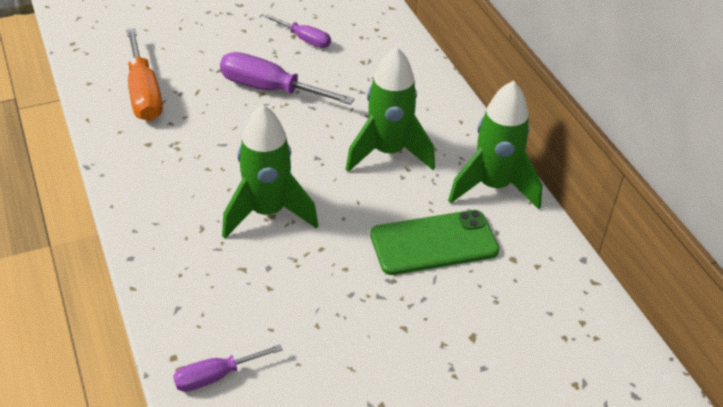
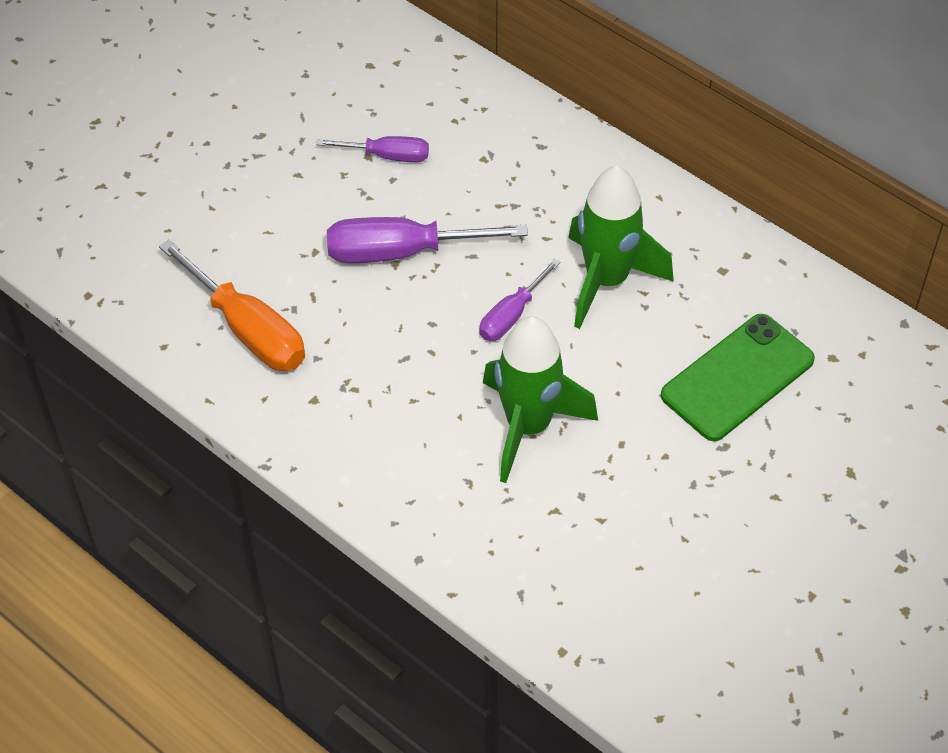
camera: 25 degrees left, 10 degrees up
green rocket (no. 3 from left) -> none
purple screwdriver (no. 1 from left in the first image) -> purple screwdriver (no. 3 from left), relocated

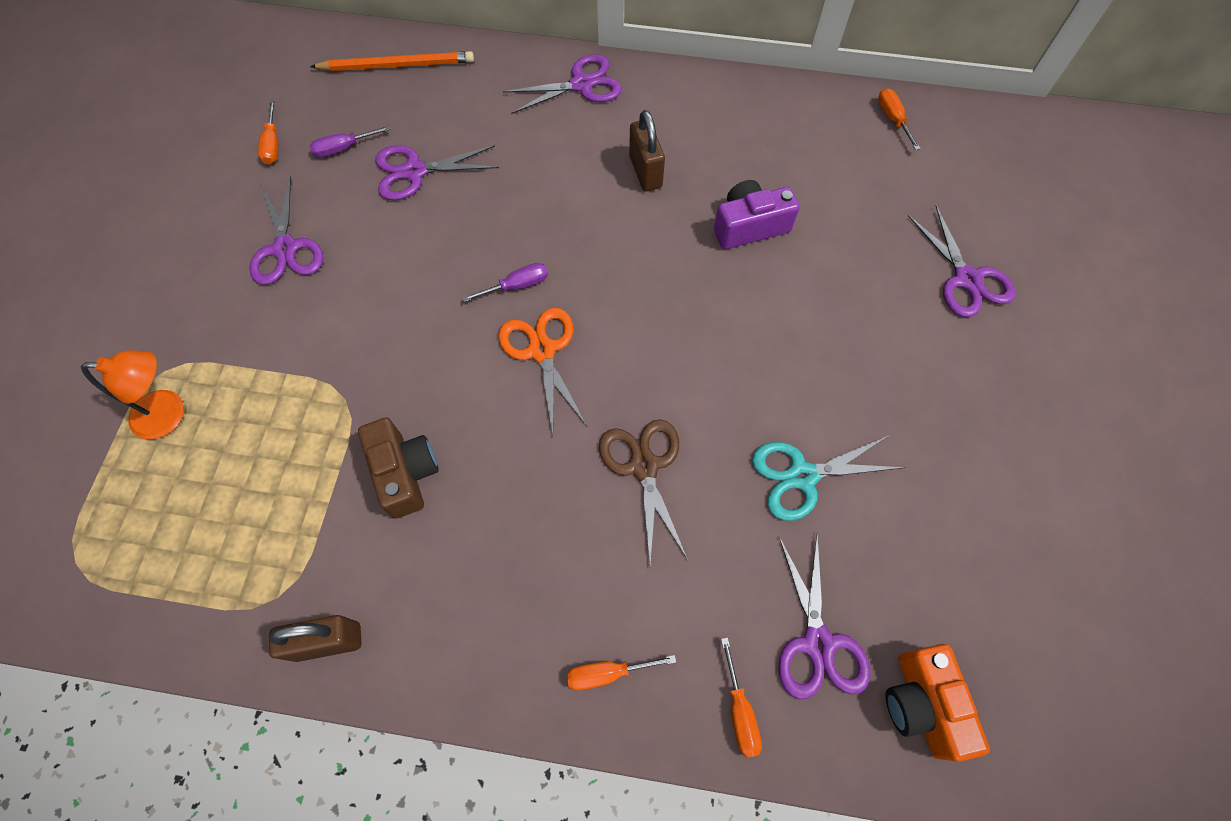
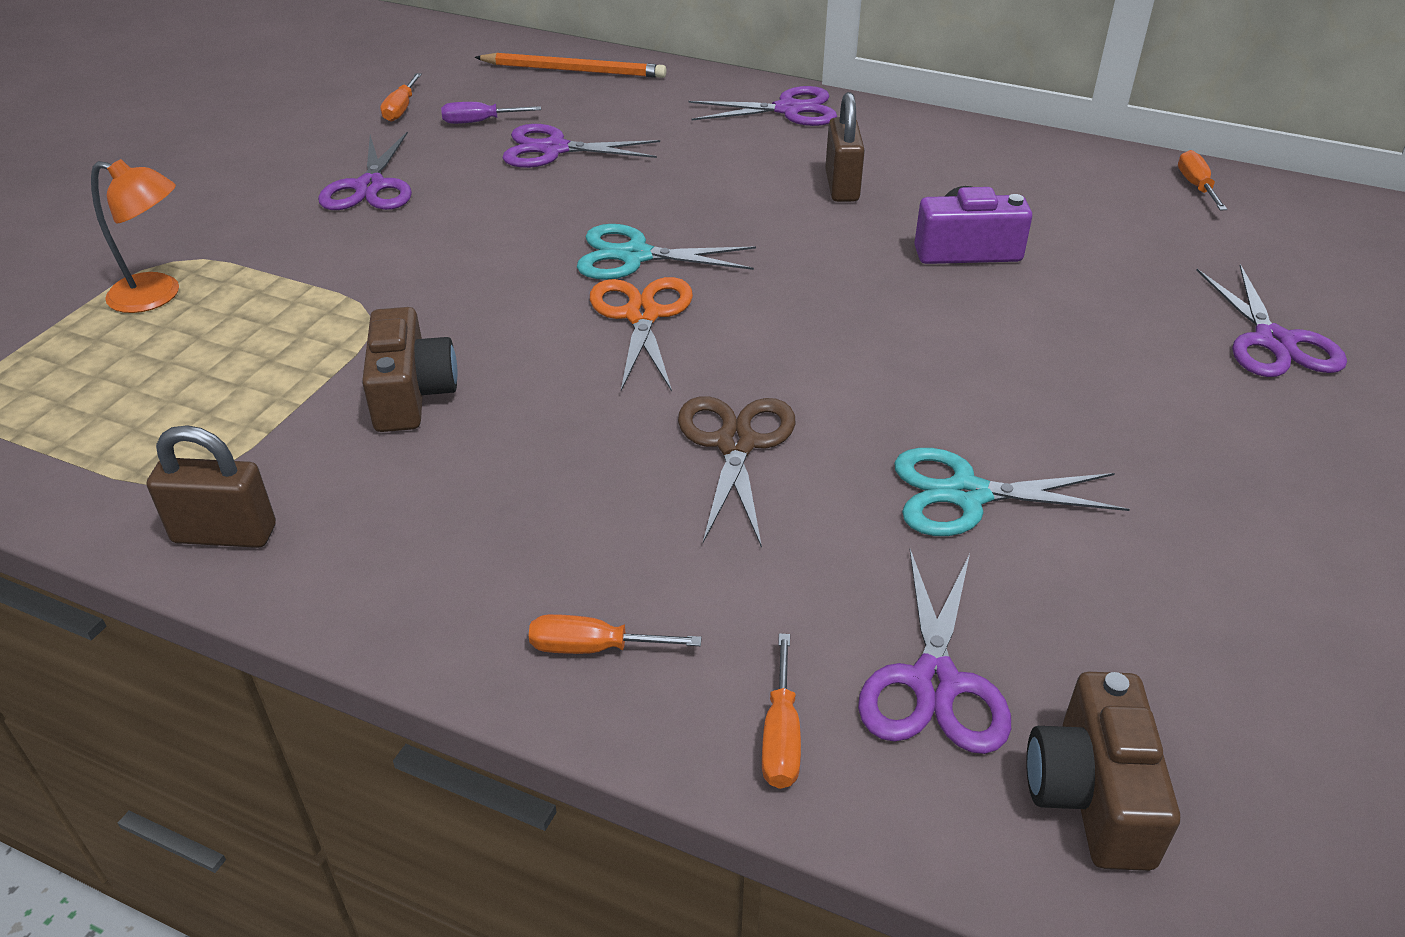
camera: 15 degrees right, 25 degrees down
purple screwdriver (no. 2 from left) -> turquoise scissors (no. 1 from left)
orange camera -> brown camera (no. 2 from left)

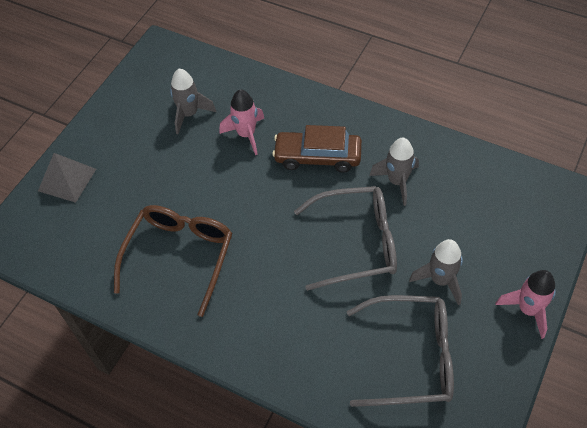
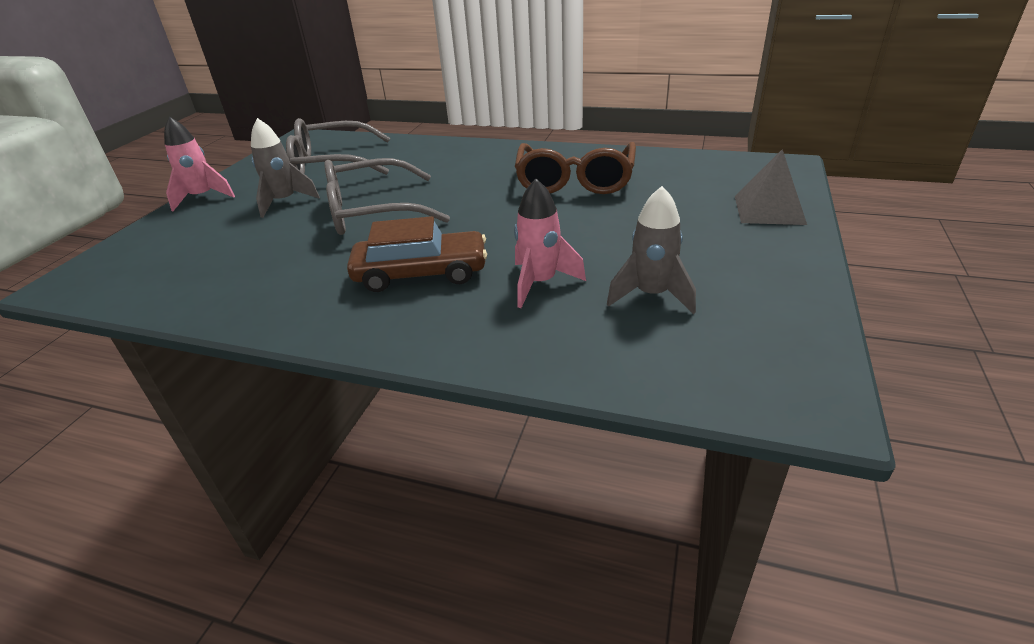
camera: 170 degrees right, 20 degrees down
grey rocket (no. 2 from left) -> none

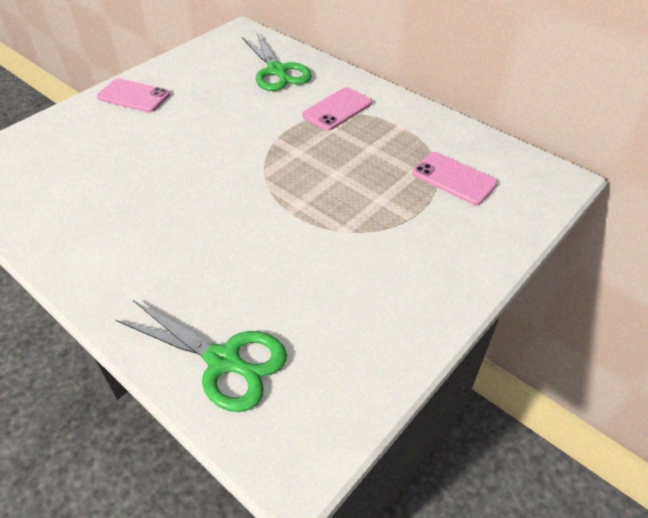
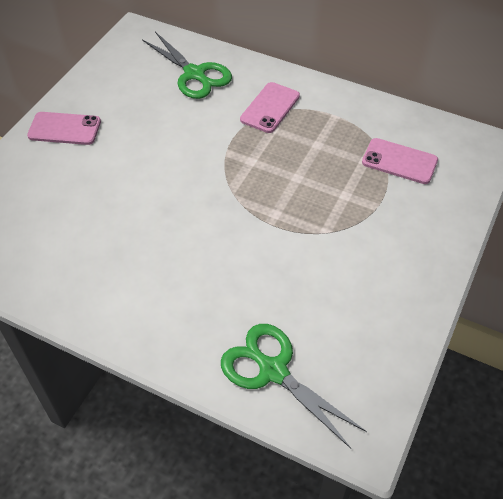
camera: 15 degrees left, 5 degrees up
green scissors (no. 1 from left in the first image) -> green scissors (no. 2 from left), 150 degrees counterclockwise

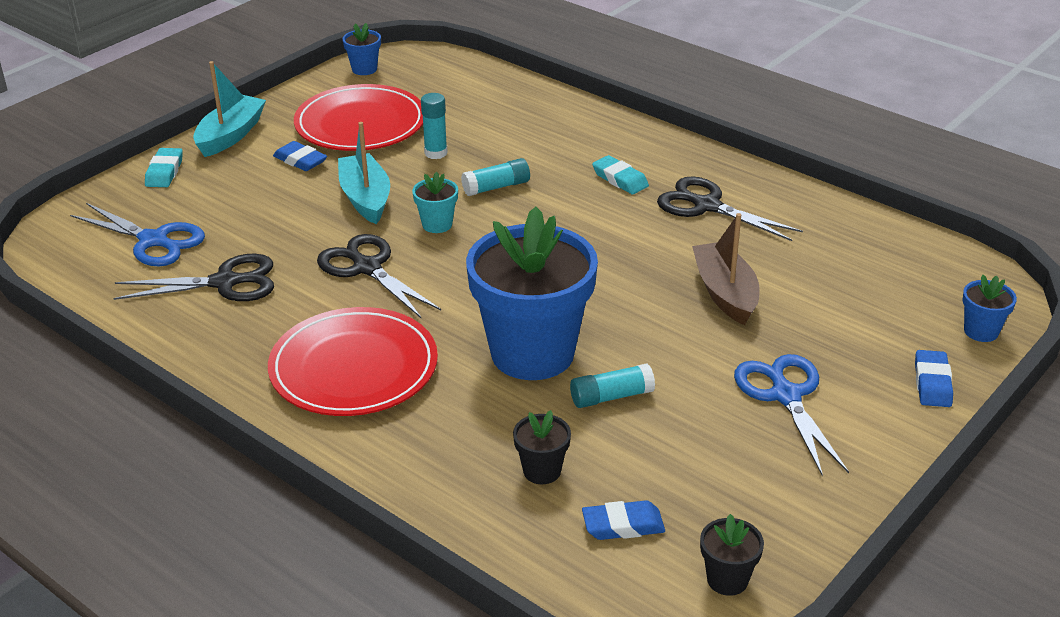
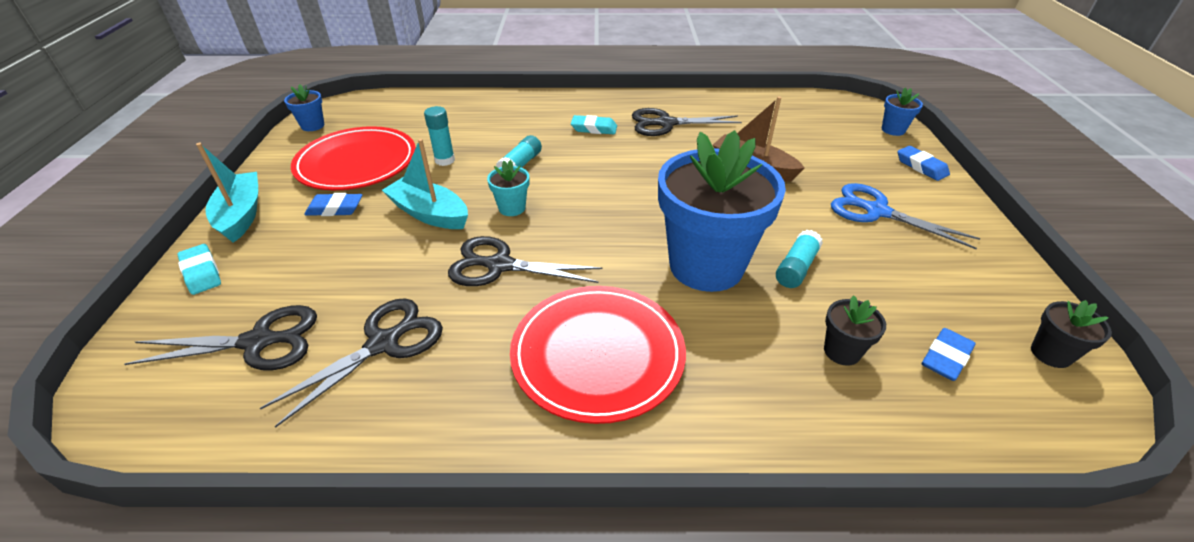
camera: 40 degrees left, 5 degrees up
blue scissors (no. 1 from left) -> black scissors (no. 1 from left)

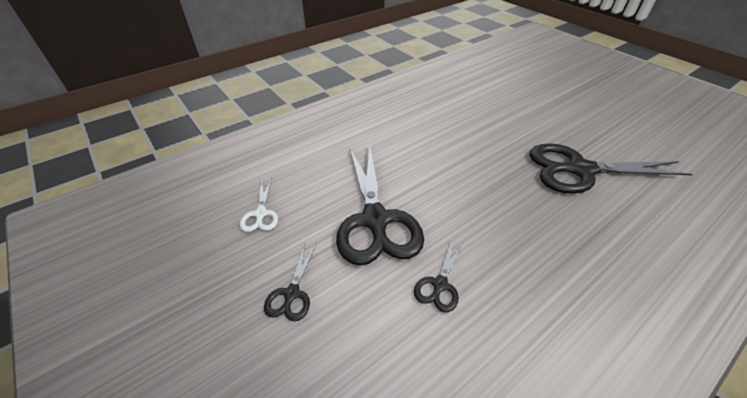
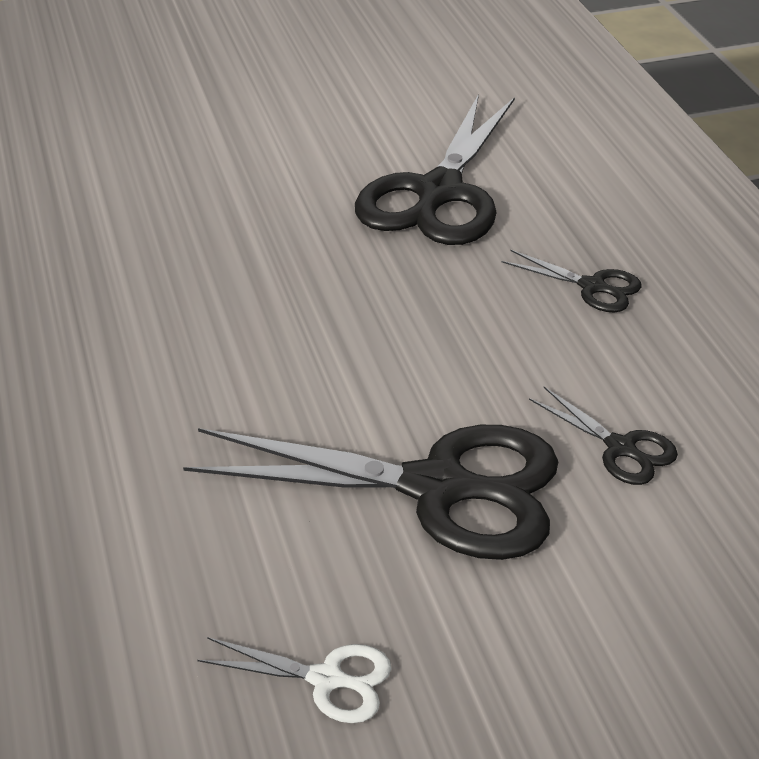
camera: 70 degrees left, 5 degrees down
black scissors (no. 1 from left in the first image) -> black scissors (no. 3 from left), relocated

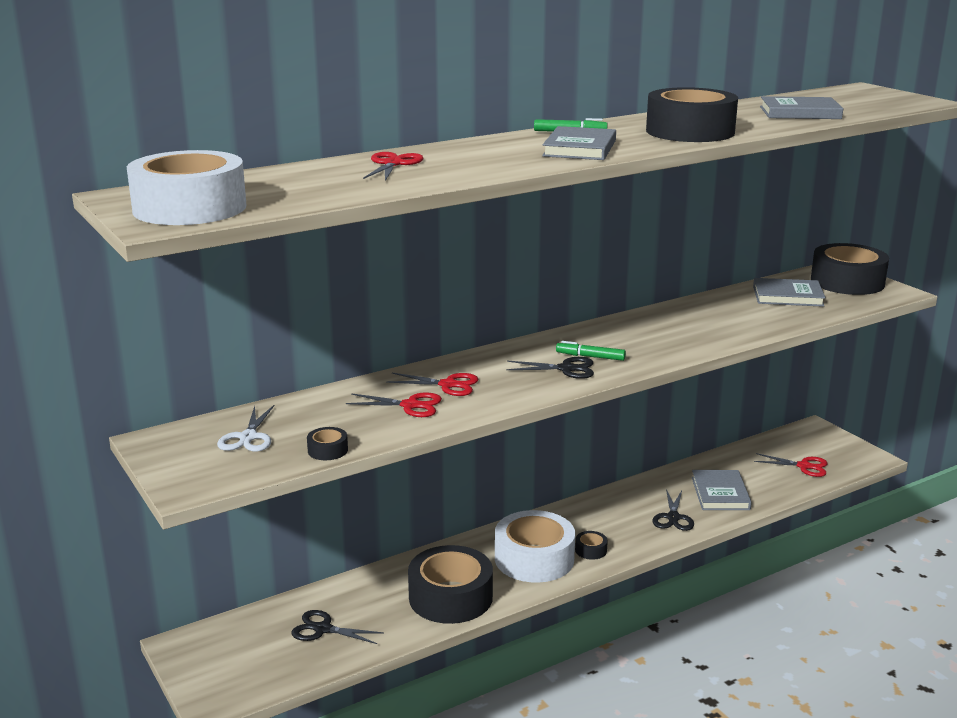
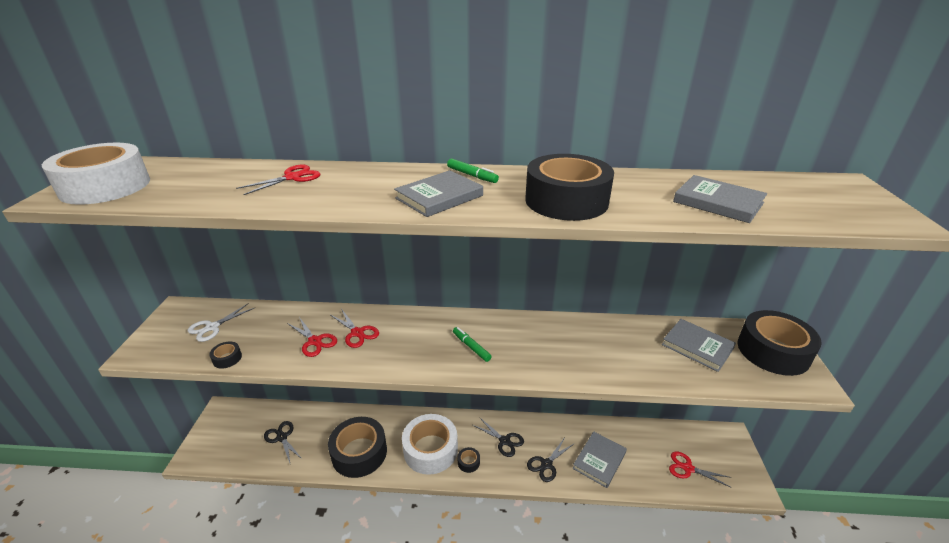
camera: 35 degrees right, 10 degrees up
black scissors (no. 2 from left), relocated
red scissors (no. 4 from left), 150 degrees clockwise

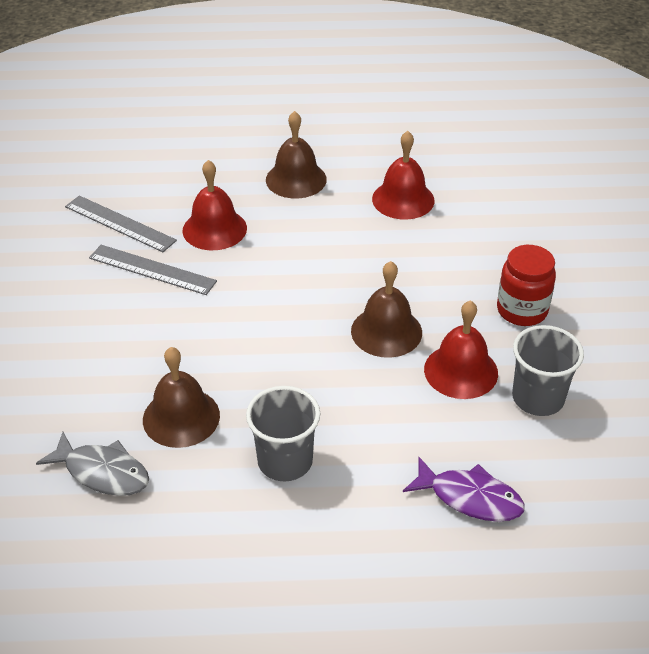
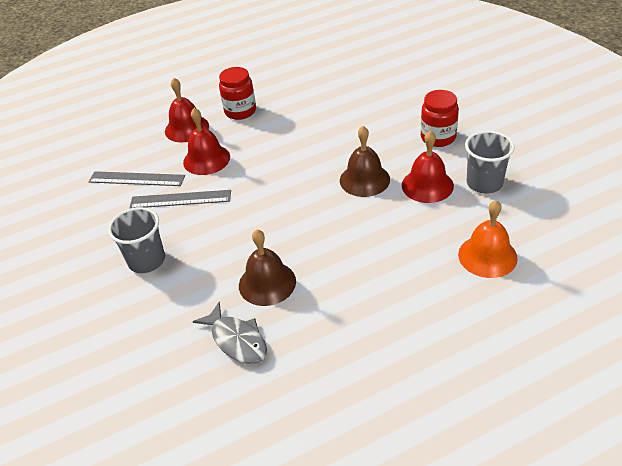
camera: 20 degrees left, 0 degrees up
brown bell (no. 2 from left) -> red jar (no. 1 from left)
red bell (no. 2 from left in the first image) -> red bell (no. 1 from left), relocated
grey cup (no. 1 from left), relocated
grey fish, 45 degrees clockwise
purple fish -> orange bell

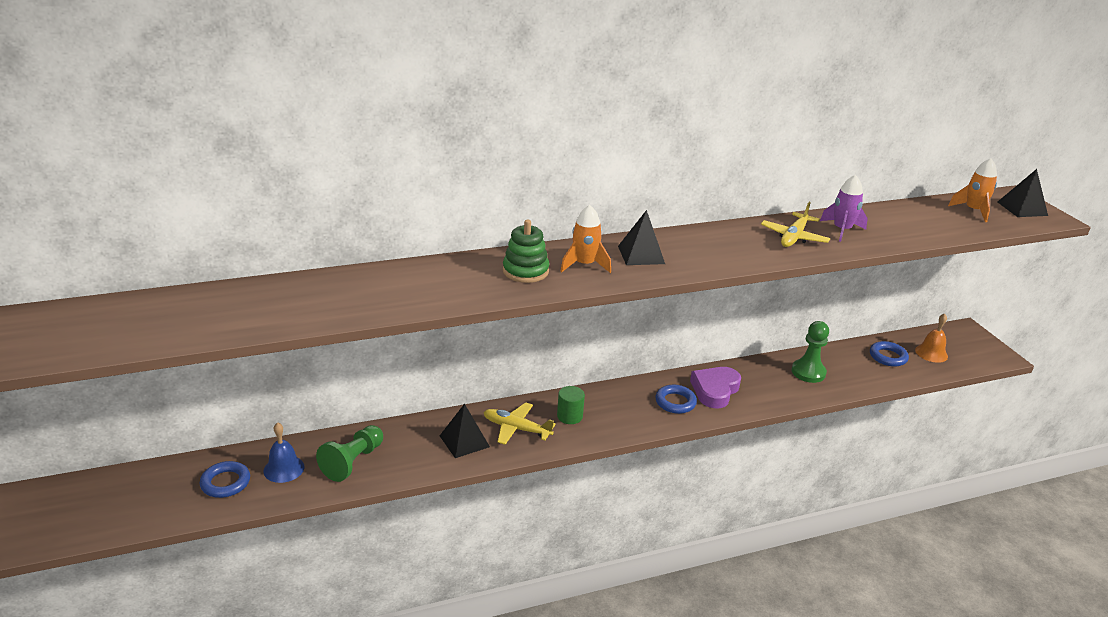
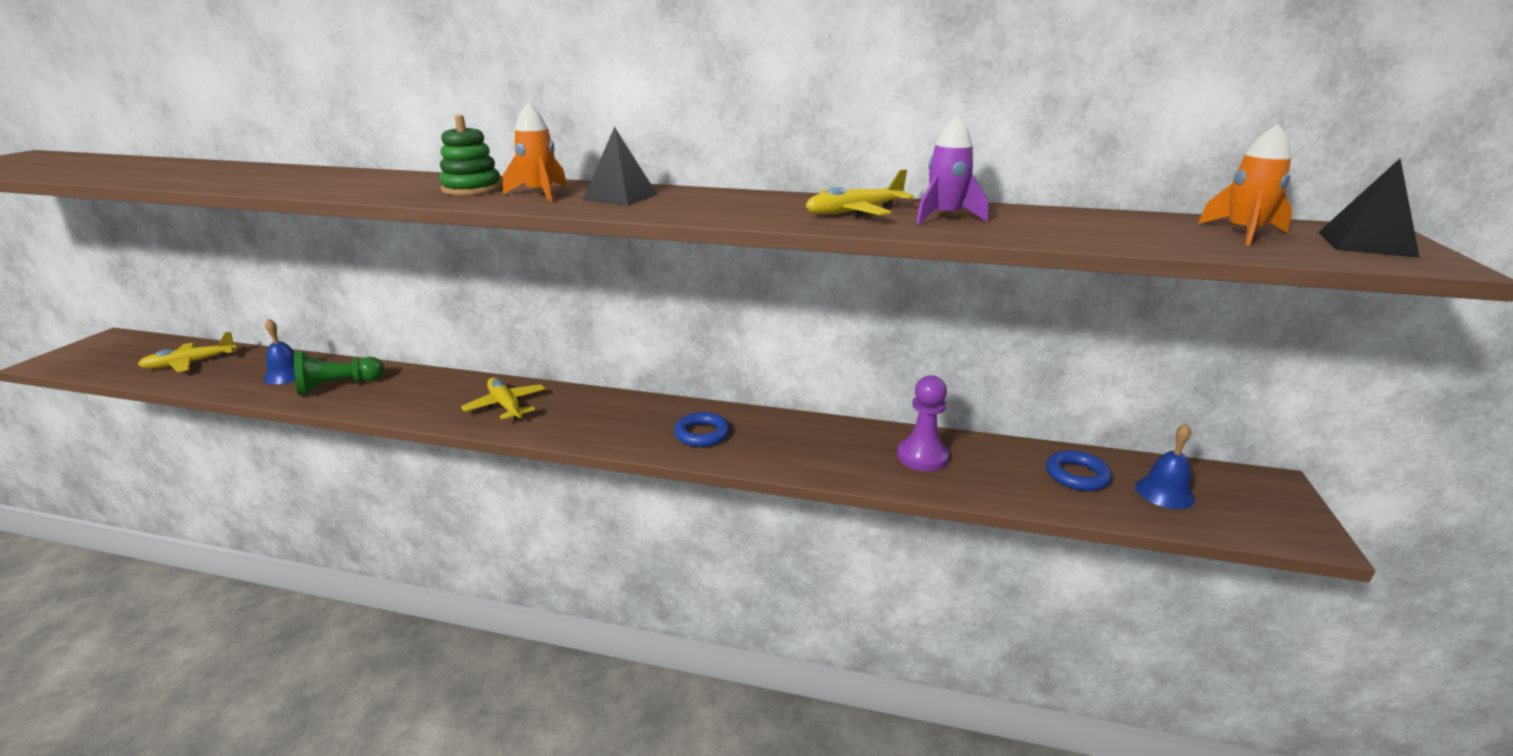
camera: 35 degrees right, 5 degrees down
orange bell -> blue bell (no. 2 from left)
green pawn (no. 2 from left) -> purple pawn
purple heart -> none
green cylinder -> none
black pyramid (no. 1 from left) -> none
blue ring (no. 1 from left) -> none
none -> yellow plane (no. 1 from left)

